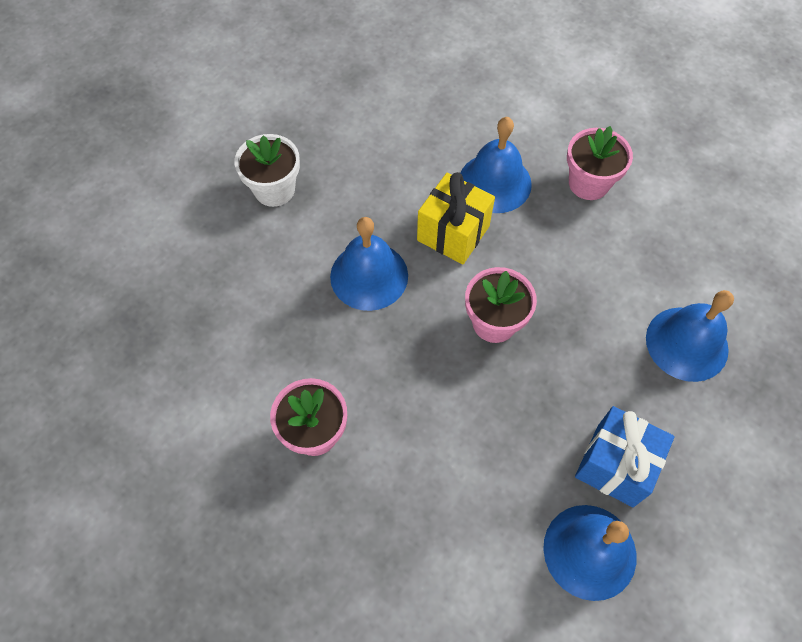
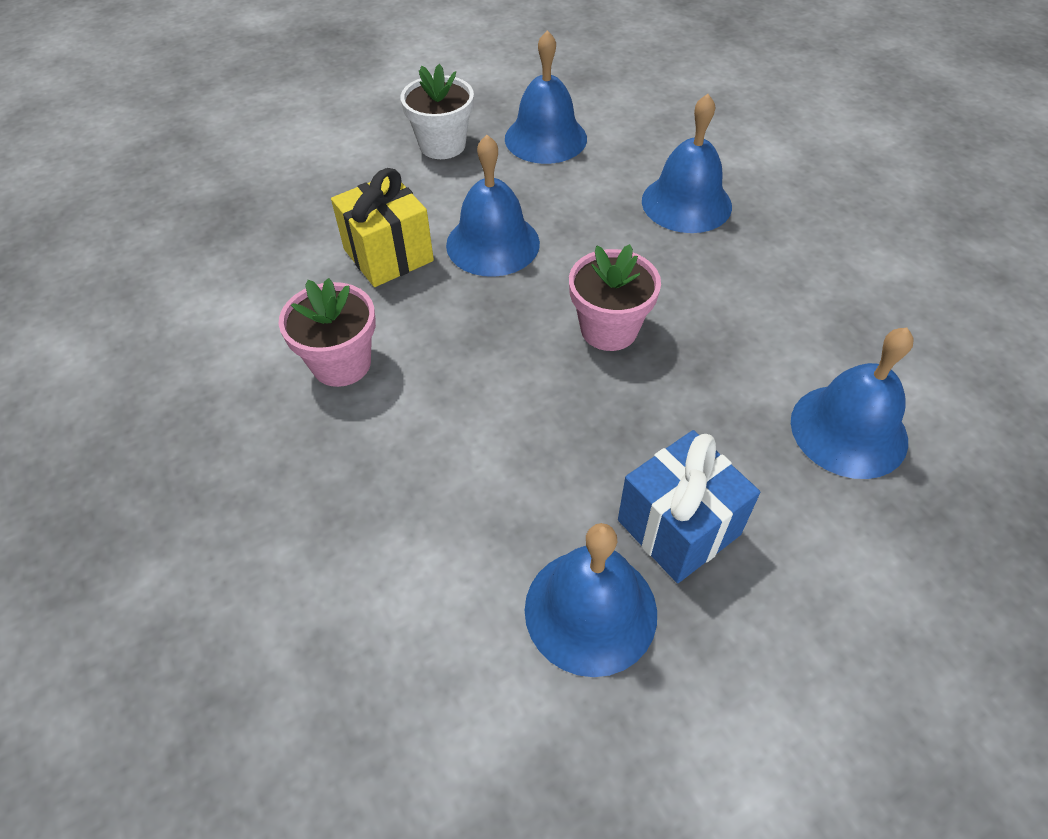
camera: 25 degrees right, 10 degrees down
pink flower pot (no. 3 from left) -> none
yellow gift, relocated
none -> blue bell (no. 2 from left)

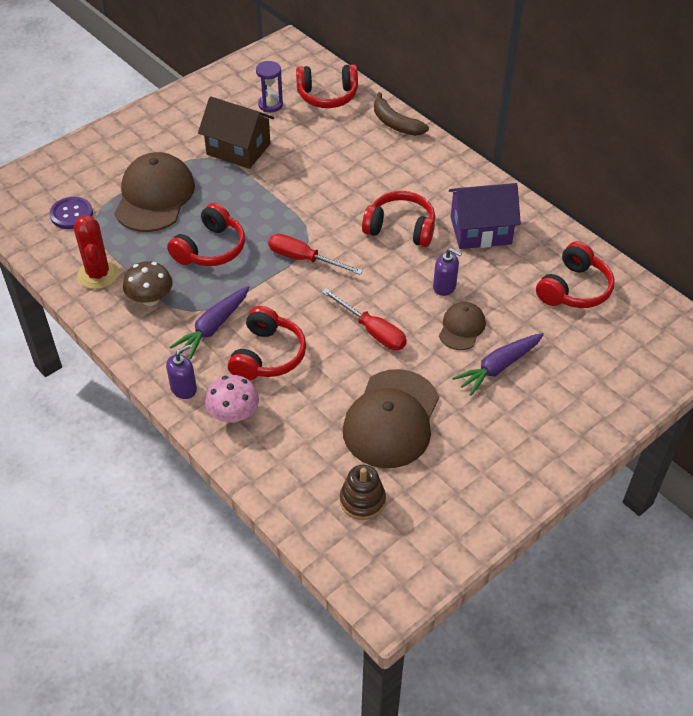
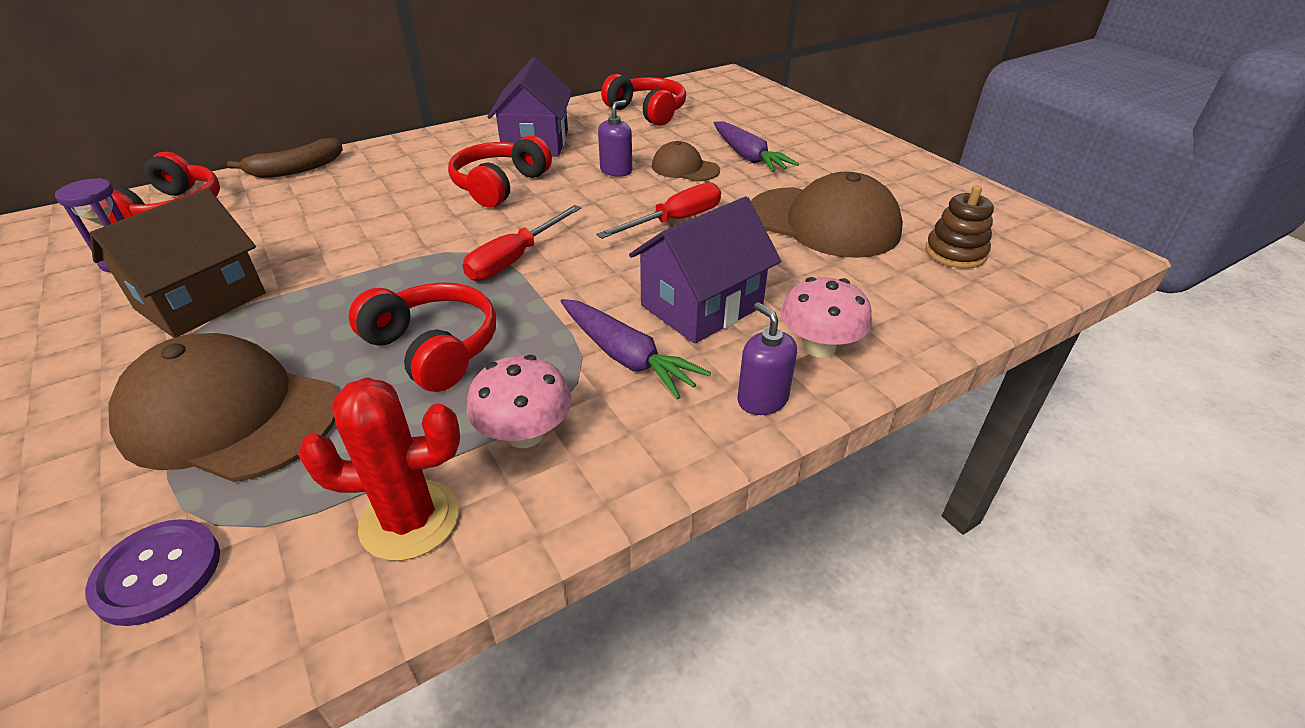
camera: 80 degrees left, 10 degrees down
brown mushroom -> pink mushroom (no. 1 from left)
red headphones (no. 2 from left) -> purple house (no. 2 from left)

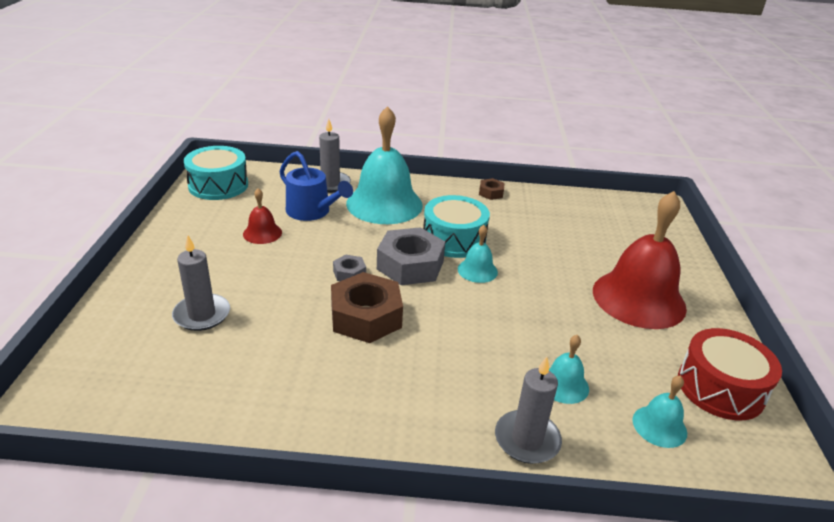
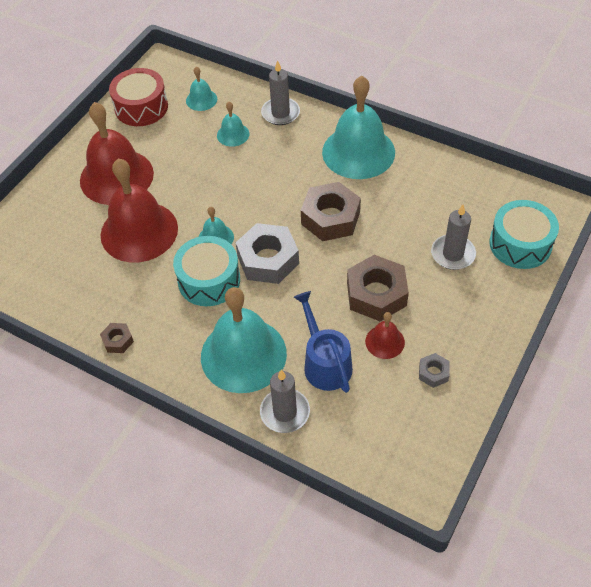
camera: 150 degrees left, 20 degrees up
turquoise drum (no. 1 from left in the first image) -> turquoise drum (no. 2 from left), relocated
grey nut (no. 1 from left in the first image) -> grey nut (no. 2 from left), relocated
none -> turquoise bell (no. 5 from left)
none -> red bell (no. 2 from left)
none -> brown nut (no. 3 from left)

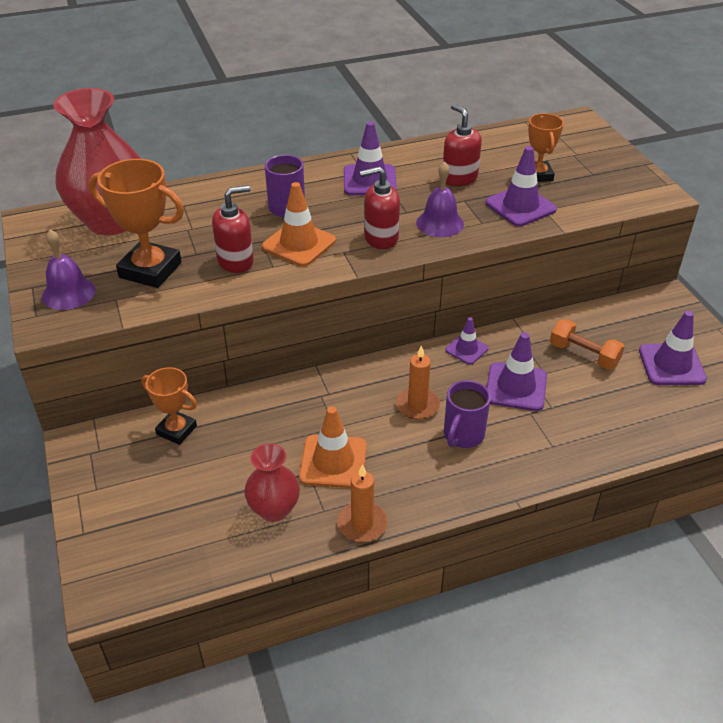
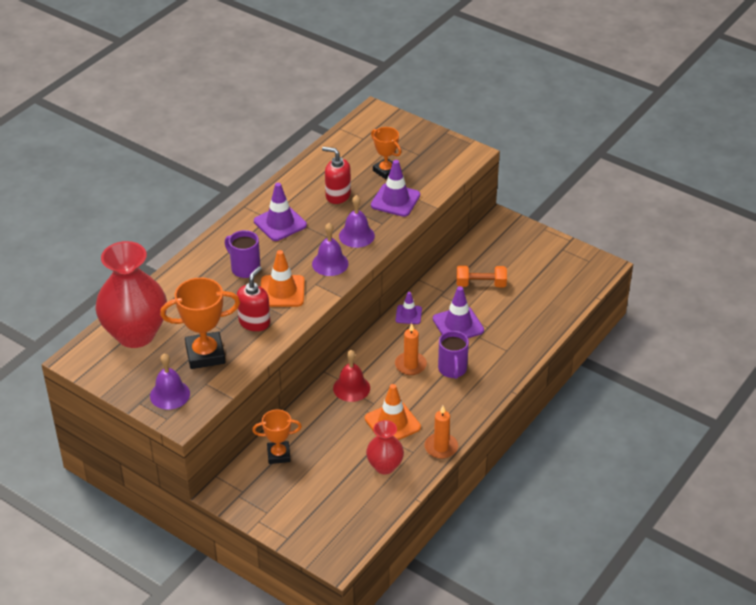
camera: 35 degrees left, 0 degrees up
red soap dispenser (no. 2 from left) -> purple bell (no. 2 from left)
purple traffic cone (no. 5 from left) -> none
none -> red bell

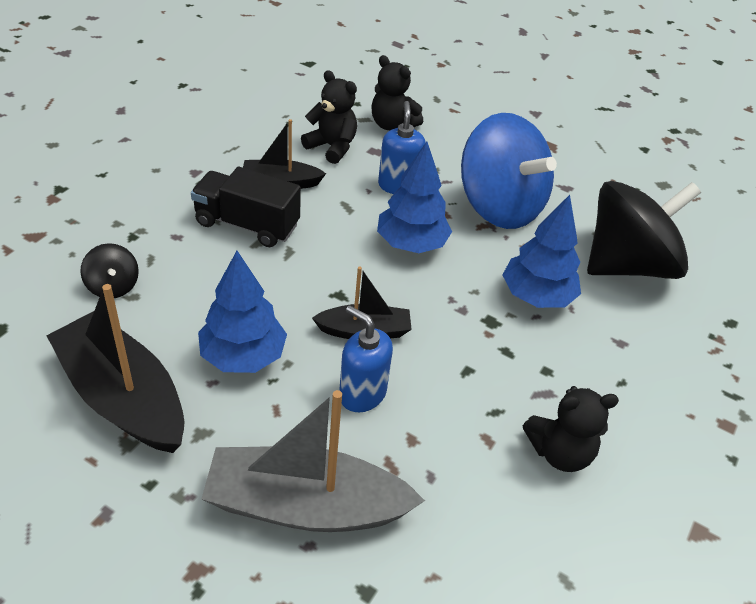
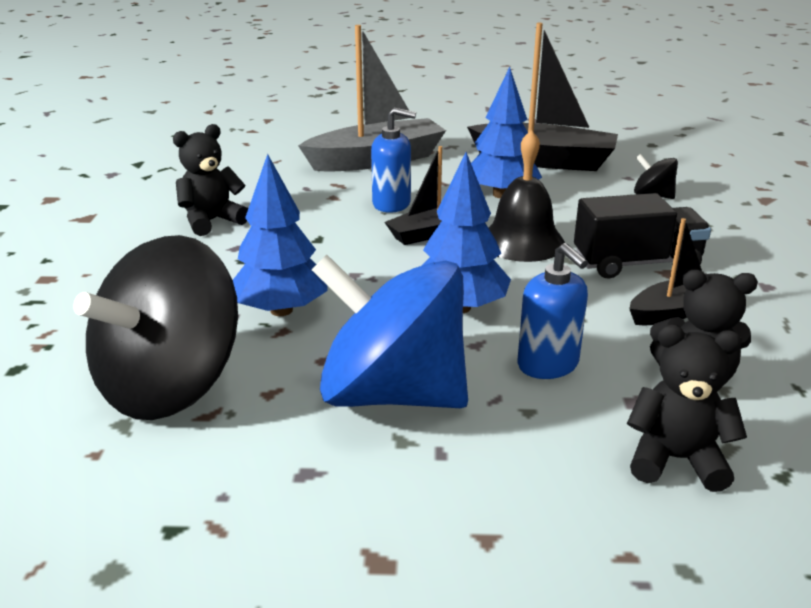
camera: 155 degrees right, 15 degrees down
none -> black bell

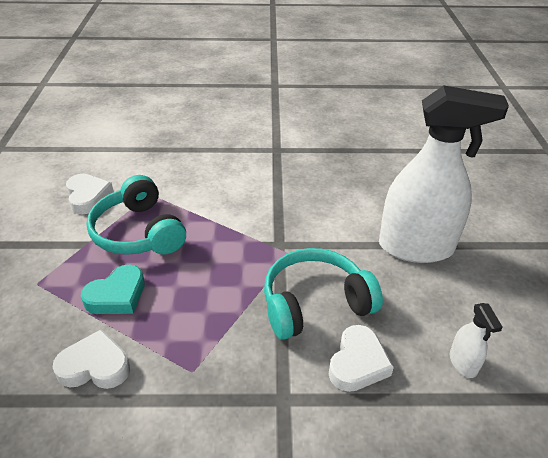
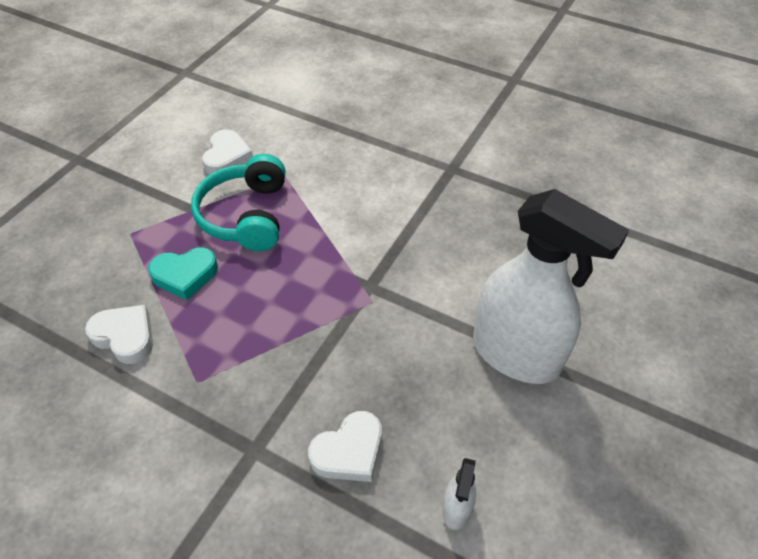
camera: 30 degrees right, 10 degrees up
turquoise headphones (no. 2 from left) -> none

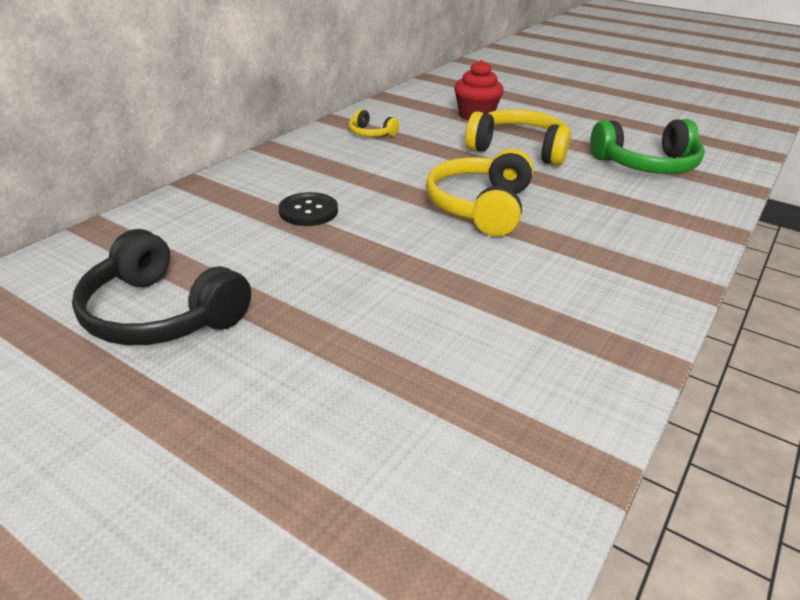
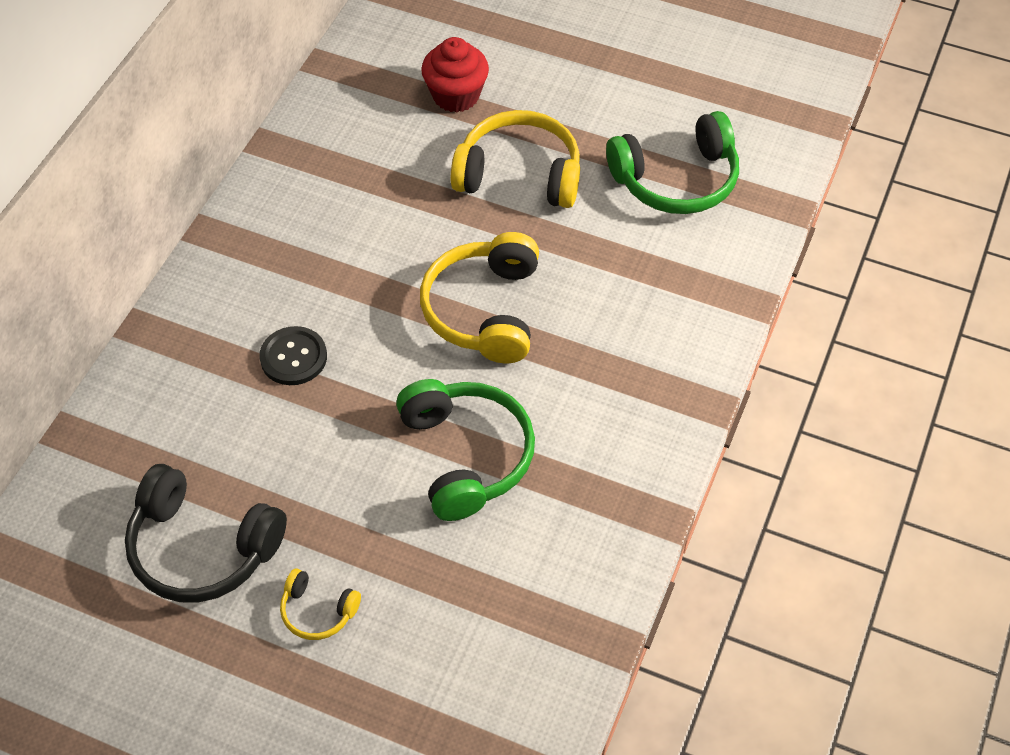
camera: 10 degrees left, 20 degrees up
yellow headphones (no. 1 from left), relocated
none -> green headphones (no. 1 from left)

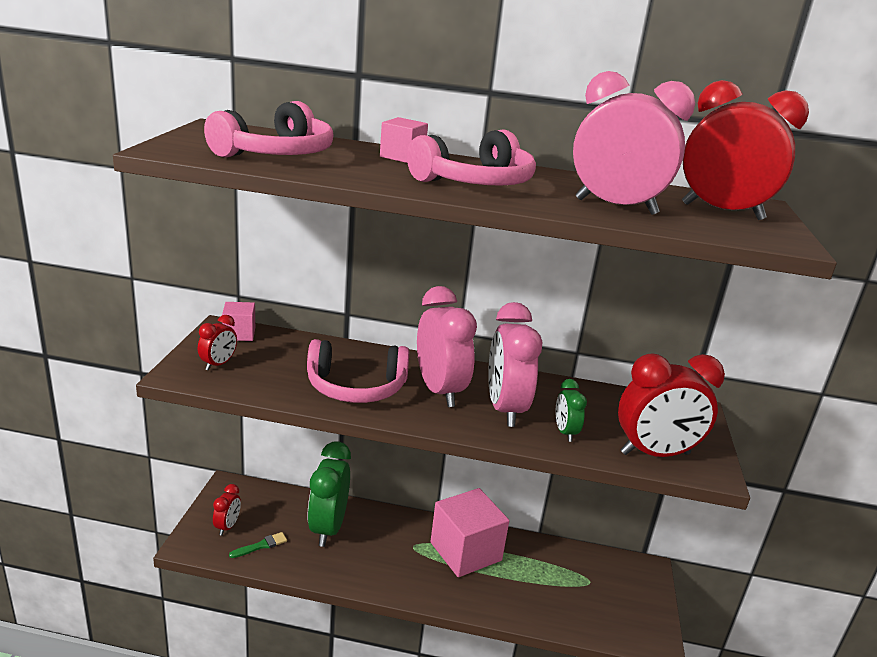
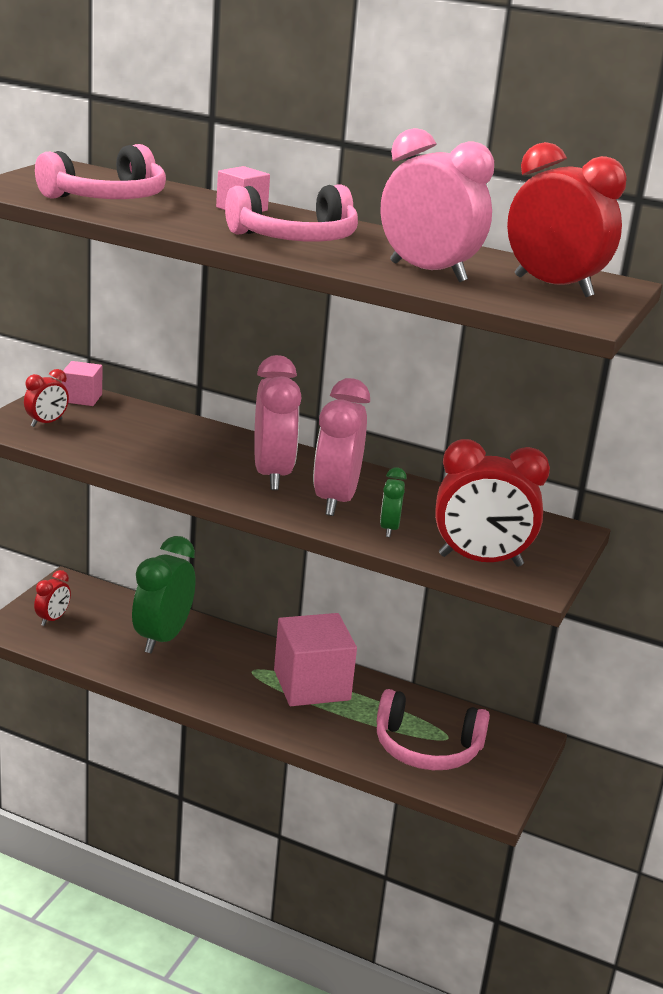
camera: 15 degrees right, 0 degrees up
pink headphones (no. 2 from left in the first image) -> pink headphones (no. 3 from left), relocated
green brush -> none

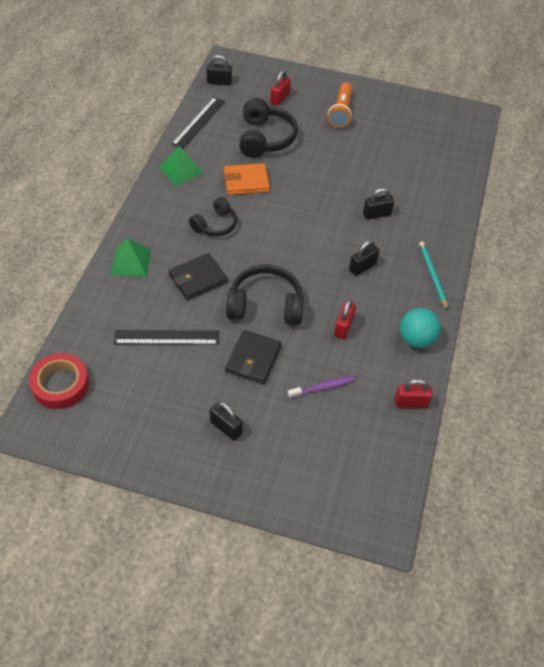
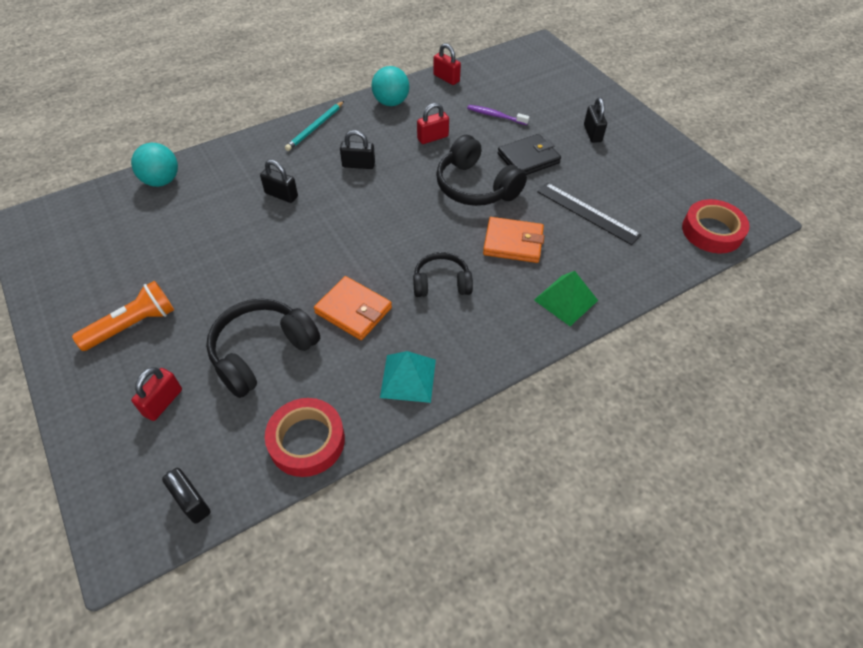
camera: 135 degrees left, 0 degrees up
red padlock (no. 1 from left), 45 degrees counterclockwise
black ruler (no. 2 from left) -> red tape (no. 1 from left)
green pyramid (no. 2 from left) -> turquoise pyramid
black wallet (no. 1 from left) -> orange wallet (no. 2 from left)
none -> turquoise ball (no. 1 from left)

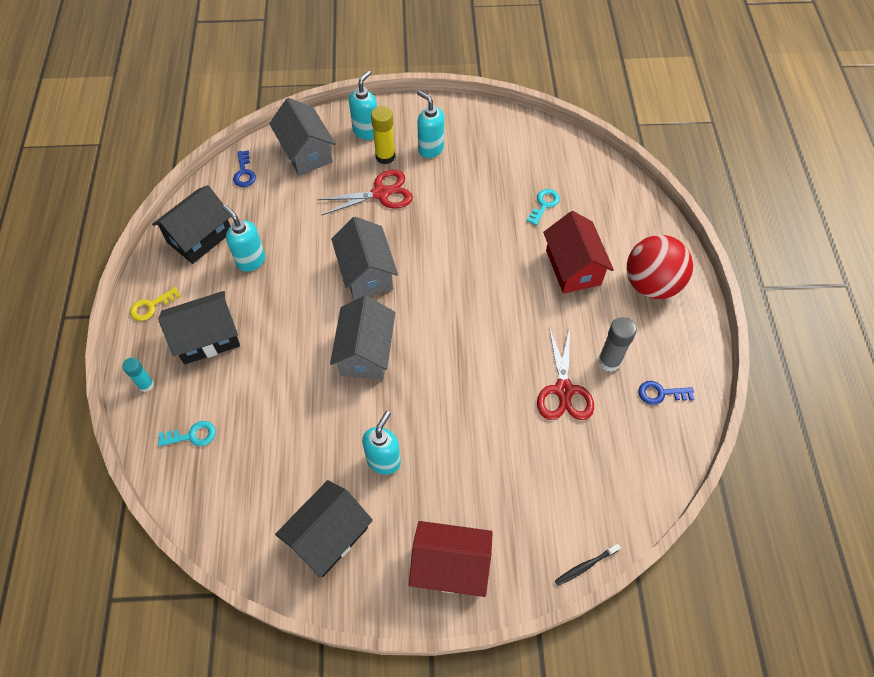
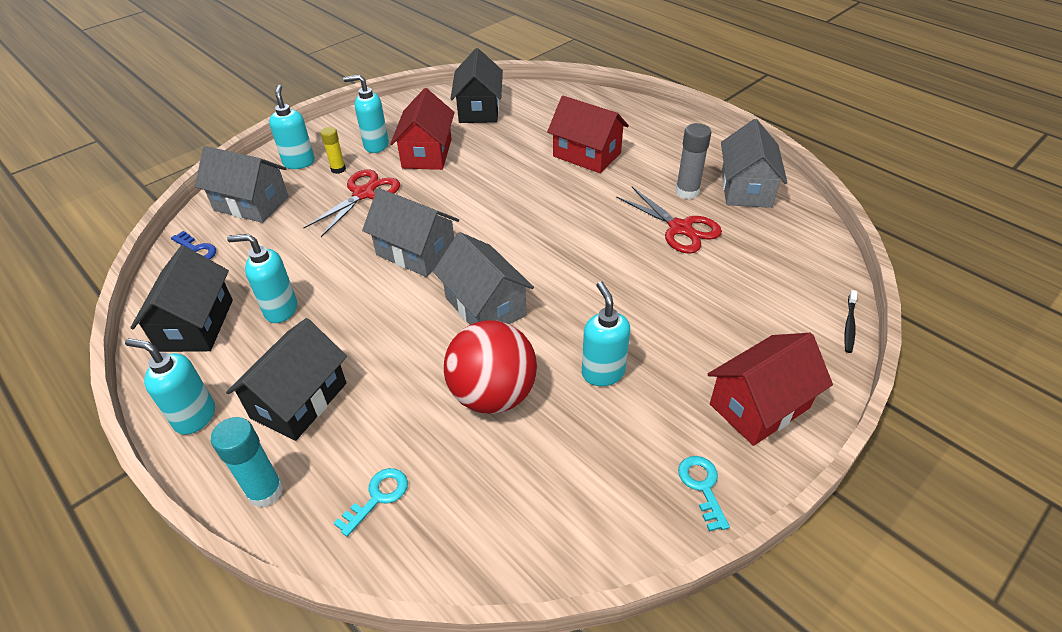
camera: 40 degrees left, 15 degrees down
yellow glue stick, x0.66
turquoise key (no. 2 from left), relocated
red ball, relocated
yellow key -> turquoise soap dispenser (no. 1 from left)
turquoise glue stick, x1.52
blue key (no. 2 from left) -> grey house (no. 4 from left)
black house (no. 3 from left), relocated
none -> red house (no. 1 from left)

